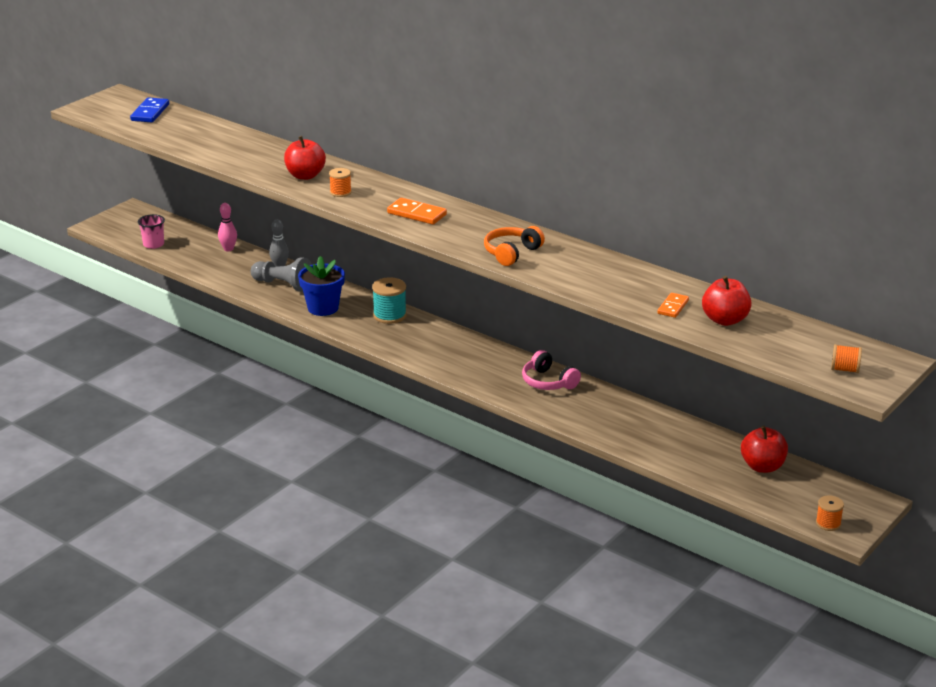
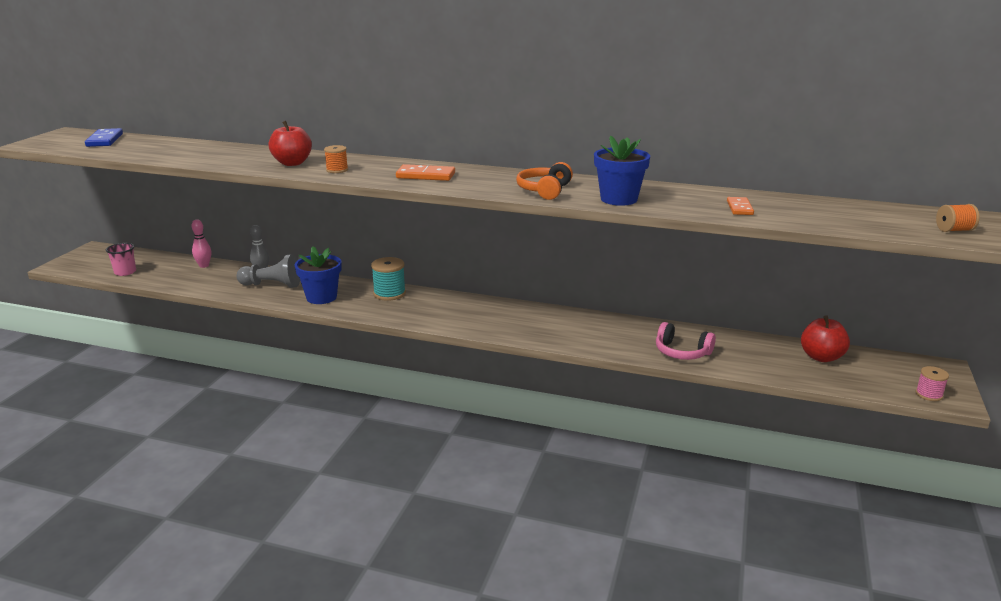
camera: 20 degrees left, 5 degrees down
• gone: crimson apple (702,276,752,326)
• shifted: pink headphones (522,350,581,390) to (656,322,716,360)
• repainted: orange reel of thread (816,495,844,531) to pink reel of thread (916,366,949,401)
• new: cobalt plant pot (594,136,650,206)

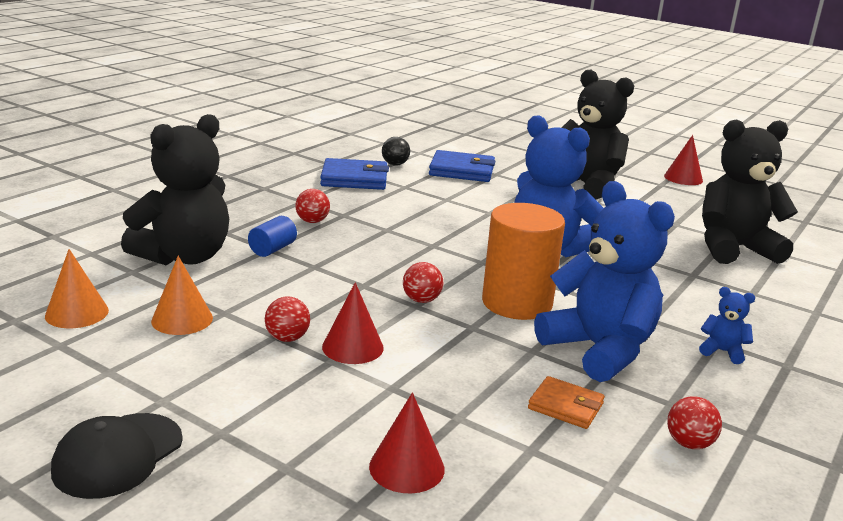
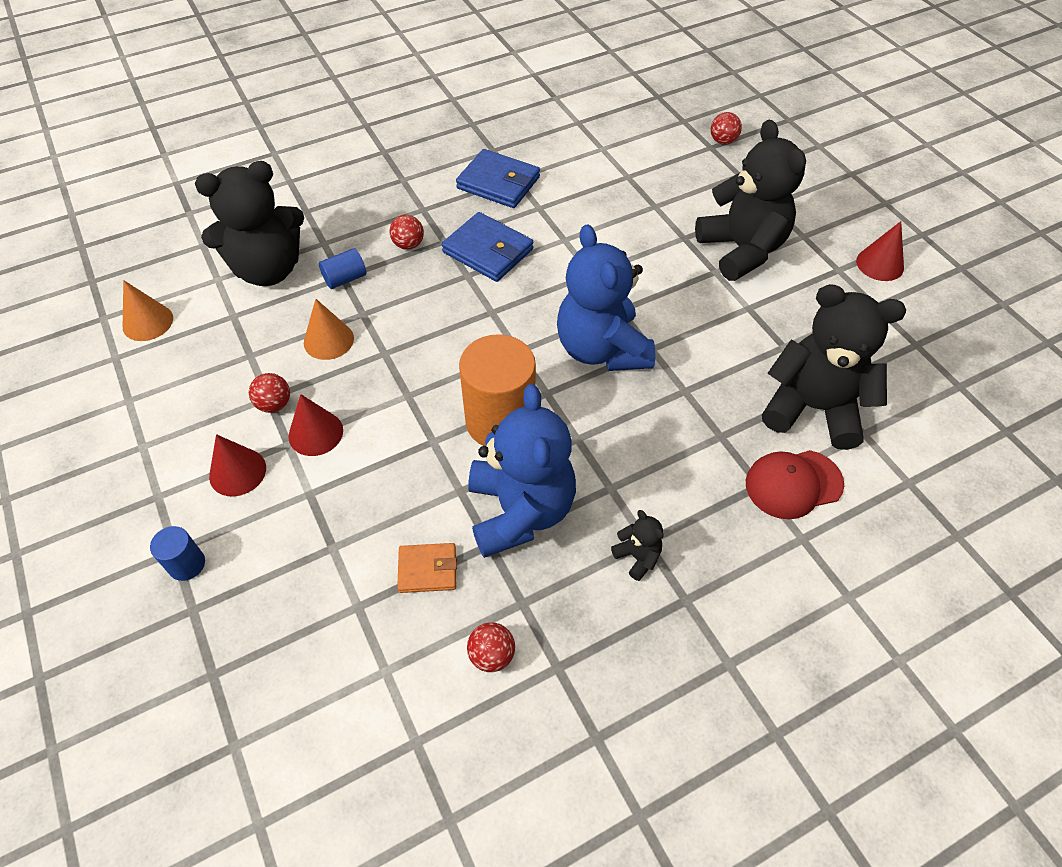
camera: 30 degrees right, 30 degrees up
• gone: ebony sphere (382,137,410,166)
• shifted: cobalt wallet (429,150,495,182) to (441,212,533,282)
• shifted: orange cone (151,256,213,335) to (304,299,354,360)
• shifted: crimson sphere (403,262,443,303) to (711,112,742,145)
• repainted: cobalt stuffed bear (699,287,755,364) to ebony stuffed bear (611,510,664,581)
• rotated: orange wallet (528,376,605,429) = (397,543,457,593) 60 degrees counterclockwise
• shifted: crimson cone (369,392,445,494) to (209,434,266,496)
• gone: ebony cap (51,413,183,499)
• new: crimson cap (746,450,844,519)
• new: cobalt solid cylinder (150,526,205,581)

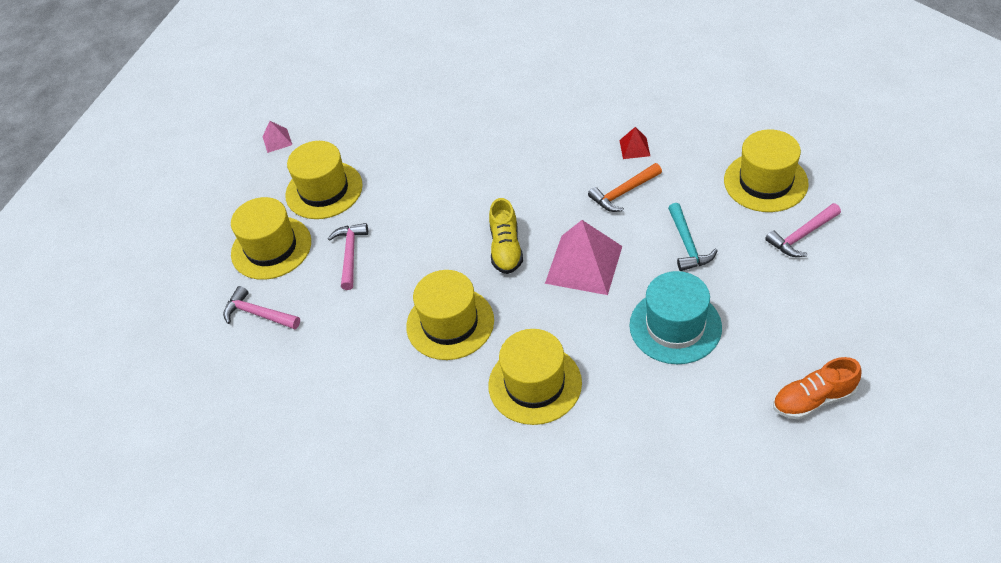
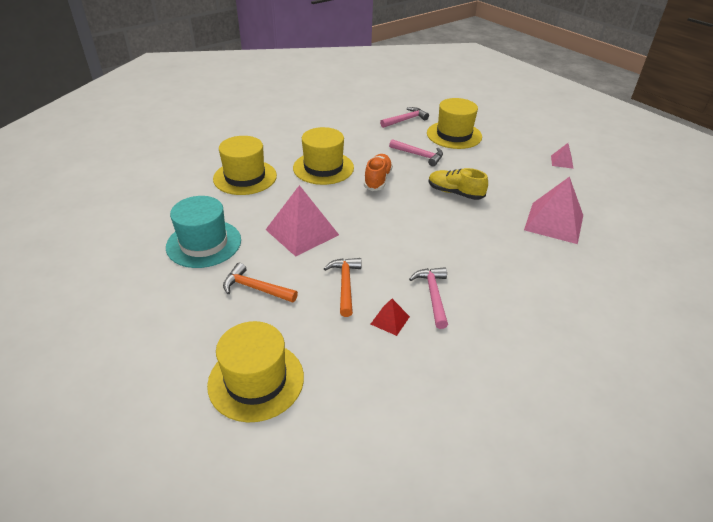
camera: 115 degrees right, 10 degrees down
• gone: golden tall hat (285,141,363,219)
• shifted: golden shoe (489,198,523,274) to (428,168,488,200)
• repainted: aqua claw hammer (668,203,718,271) to orange claw hammer (223,263,298,303)
• shifted: pink claw hammer (765,203,841,257) to (409,267,448,329)
• shifted: orange shoe (773,357,862,420) to (364,154,393,191)
• new: pink solid pyramid (524,177,583,244)

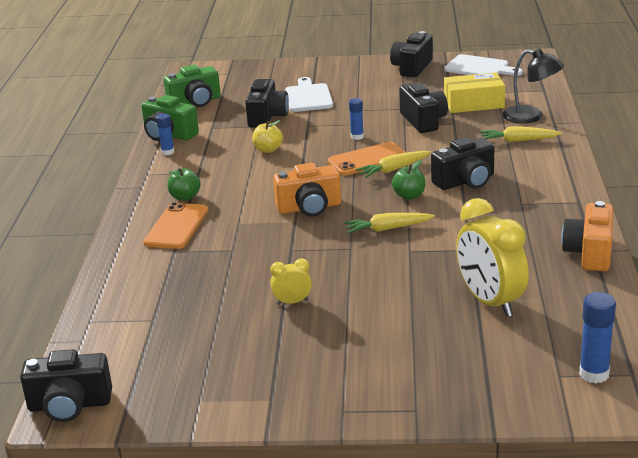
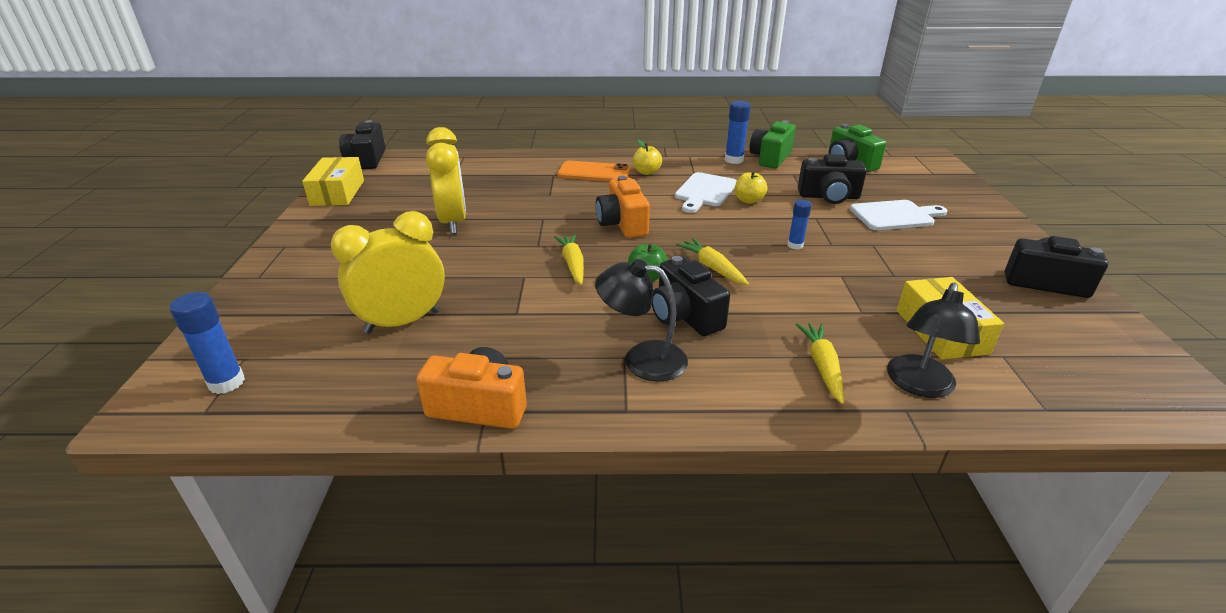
camera: 85 degrees right, 5 degrees up
• shifted: snow-white chopping board (444,54,523,76) to (675,172,737,213)
• gone: ebony photo camera (399,83,448,133)
• scaled: cobalt stick of glue (156,113,174,155) = (725,101,751,164) x1.55
• gone: orange mobile phone (328,142,406,175)
• repainted: green apple (168,167,201,201) to golden apple (633,140,662,175)
• scaled: golden clock (270,258,312,305) = (426,127,466,234) x2.12
• new: golden package (302,157,364,206)
• new: ebony reading lamp (595,259,688,382)

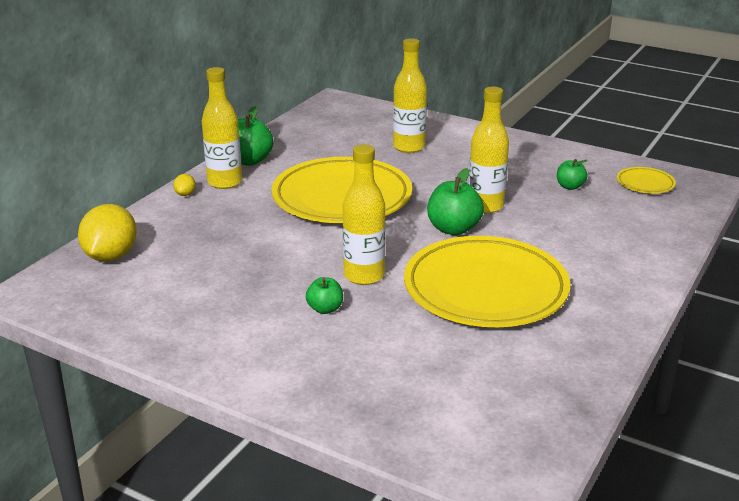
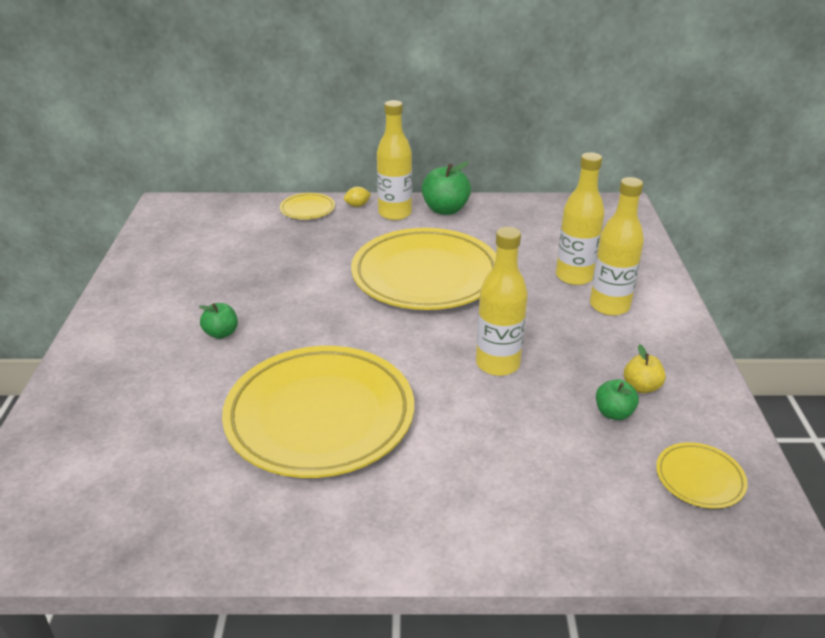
camera: 60 degrees right, 5 degrees up
• shifted: golden drink bottle (343,145,386,285) to (590,177,644,316)
• gone: green apple (427,168,484,235)
• gone: golden citrus fruit (78,204,137,262)
• new: golden plate (280,193,335,219)
• new: golden apple (624,344,666,393)

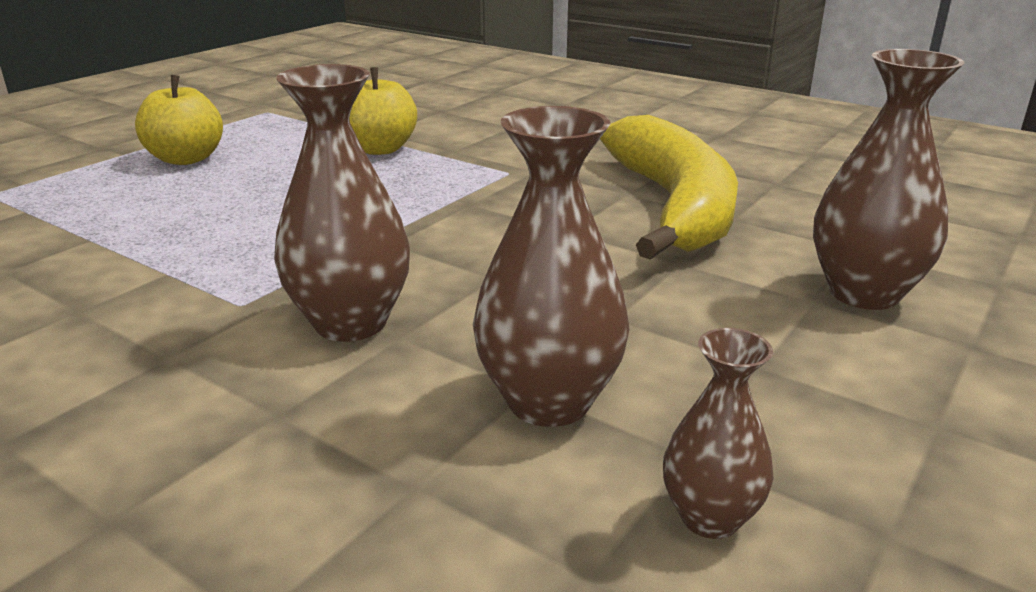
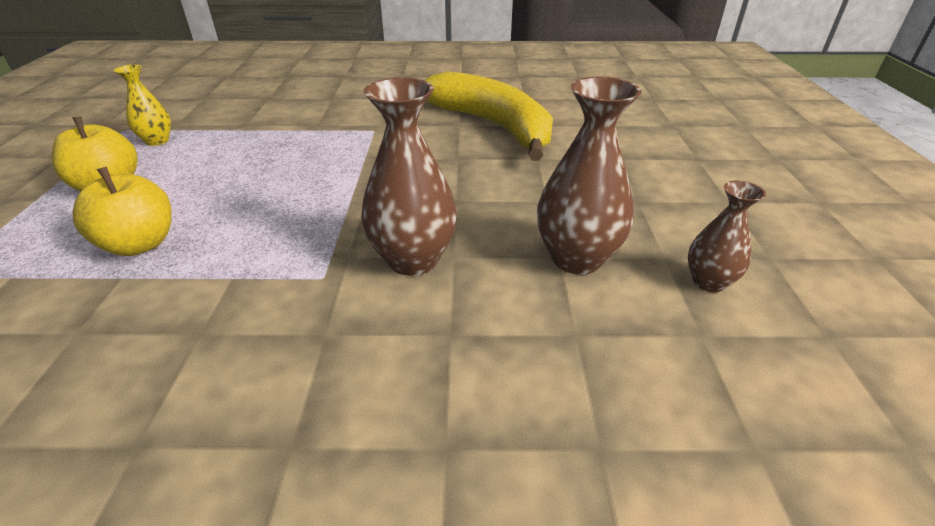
camera: 35 degrees left, 10 degrees up
• gone: dark brown flower vase (813,49,964,310)
• shifted: golden apple (349,67,417,155) to (73,167,172,256)
• new: golden flower vase (114,65,171,146)

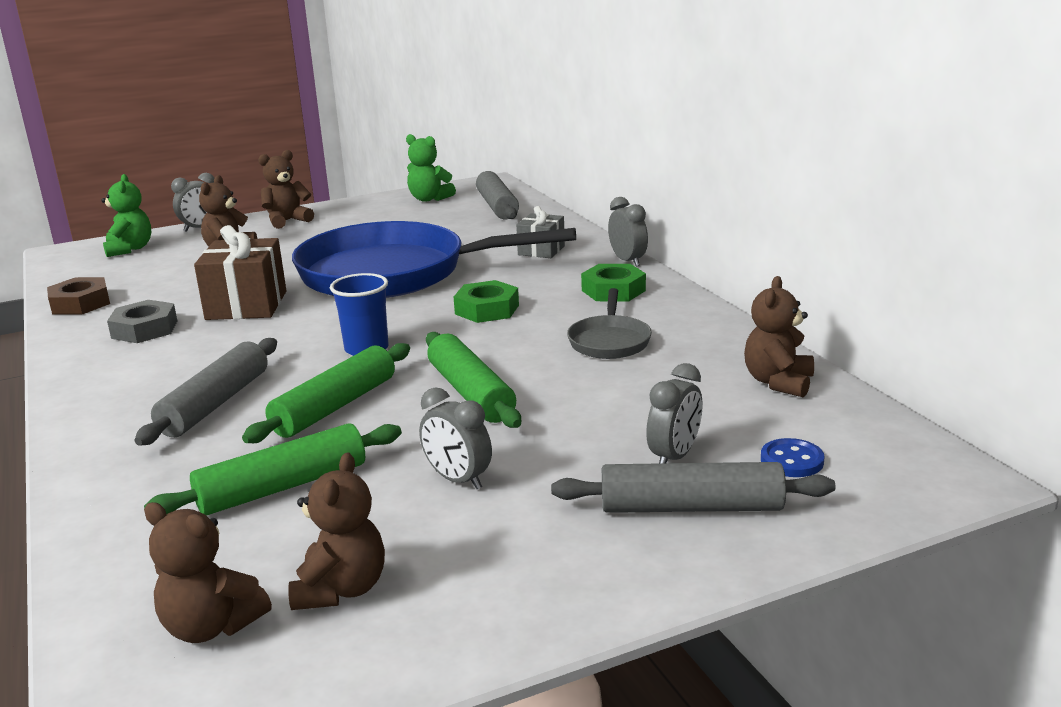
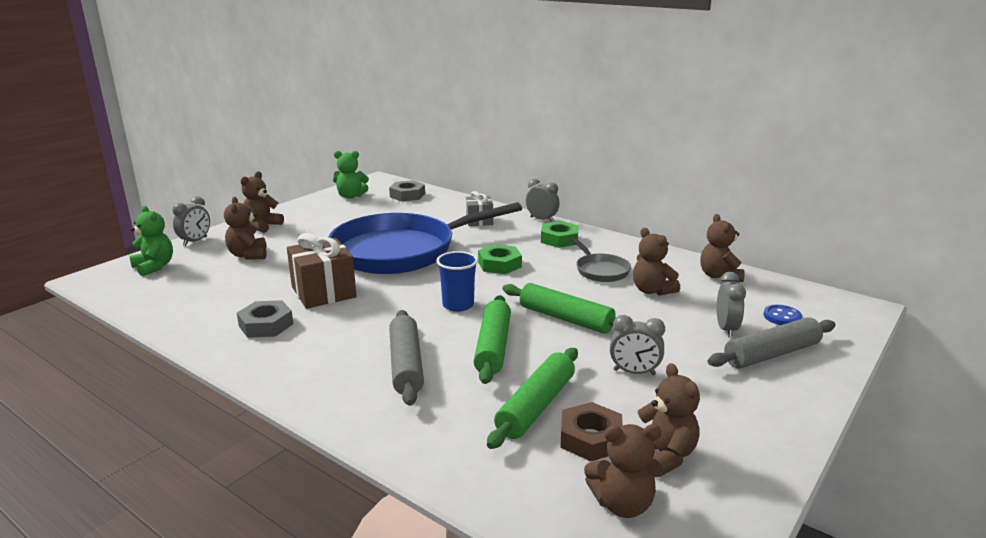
camera: 30 degrees left, 0 degrees up
• swapped: gray dough roller (476,171,519,219) to gray nut (389,180,425,202)
• shifted: dark brown nut (47,277,110,315) to (560,402,623,461)
• new: dark brown stuffed bear (633,228,680,296)

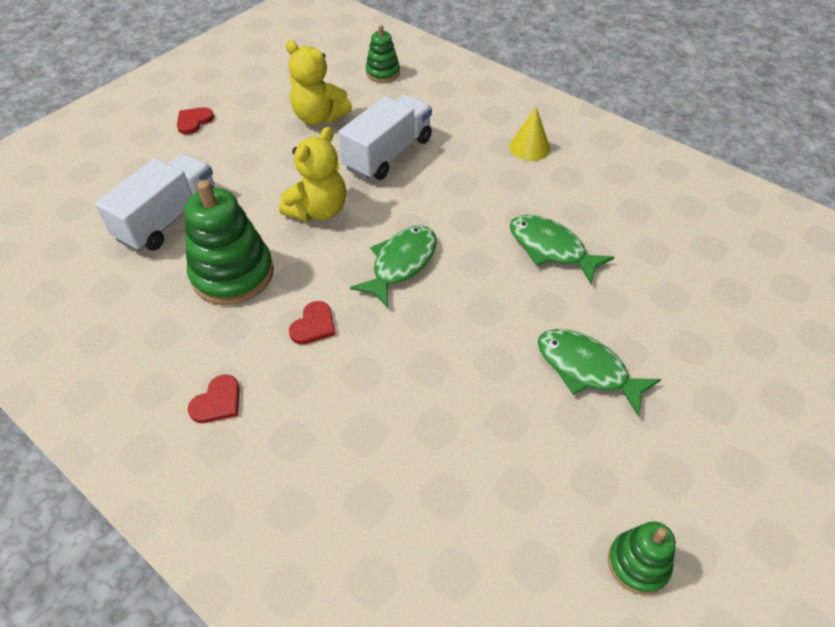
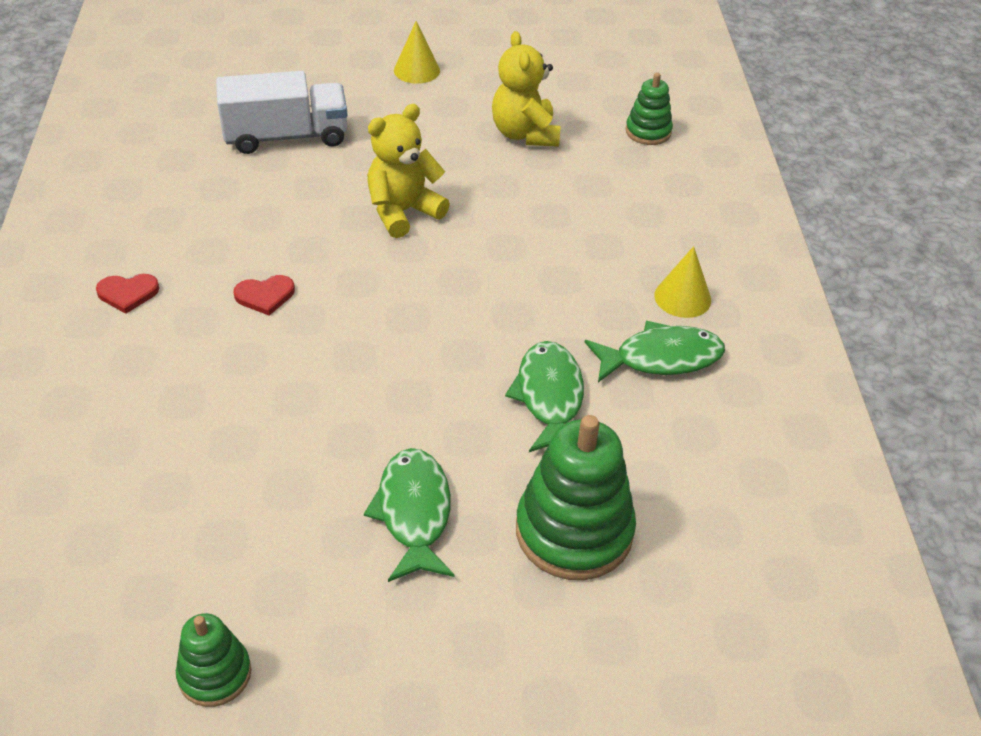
camera: 45 degrees right, 5 degrees down
• gone: snow-white lorry (338,95,432,180)
• swapped: crimson heart shape (177,107,214,134) to golden cone (394,21,440,84)
• rotated: golden stuffed bear (279,127,346,222) = (367,104,450,238) 150 degrees clockwise
• shifted: green stacking toy (185,180,274,305) to (516,415,636,580)
• shifted: green fish figure (350,225,437,308) to (585,321,725,382)

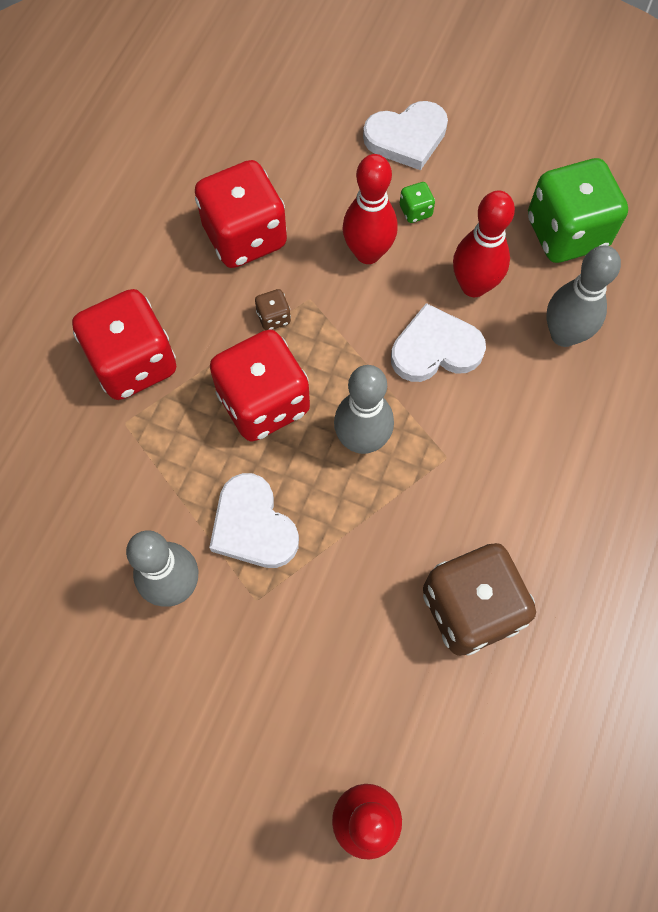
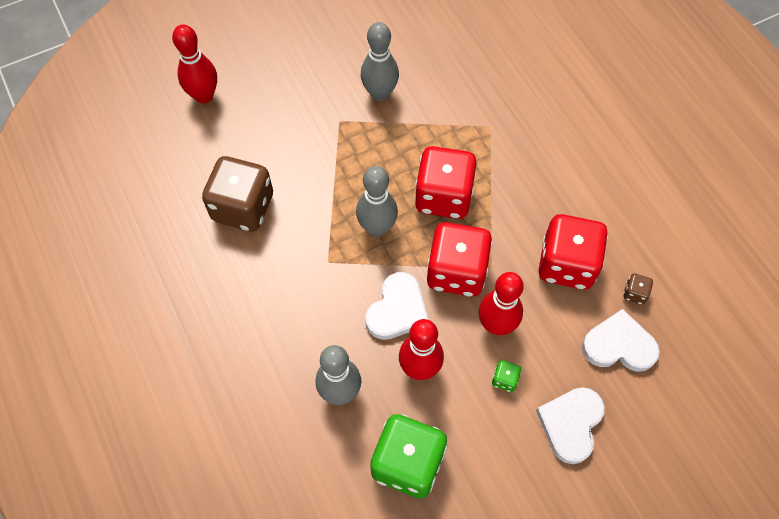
camera: 130 degrees right, 5 degrees down
• shifted: crimson game die (72,289,176,400) to (427,222,493,297)
• shifted: dark brown game die (255,289,291,330) to (623,274,653,304)
• shifted: snow-white heart shape (209,473,299,568) to (582,309,660,372)

